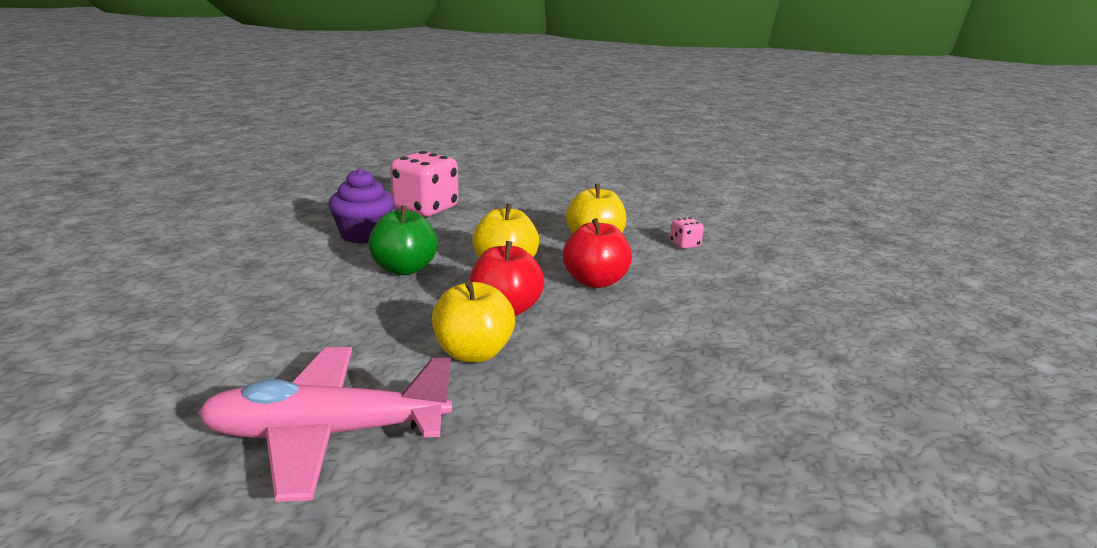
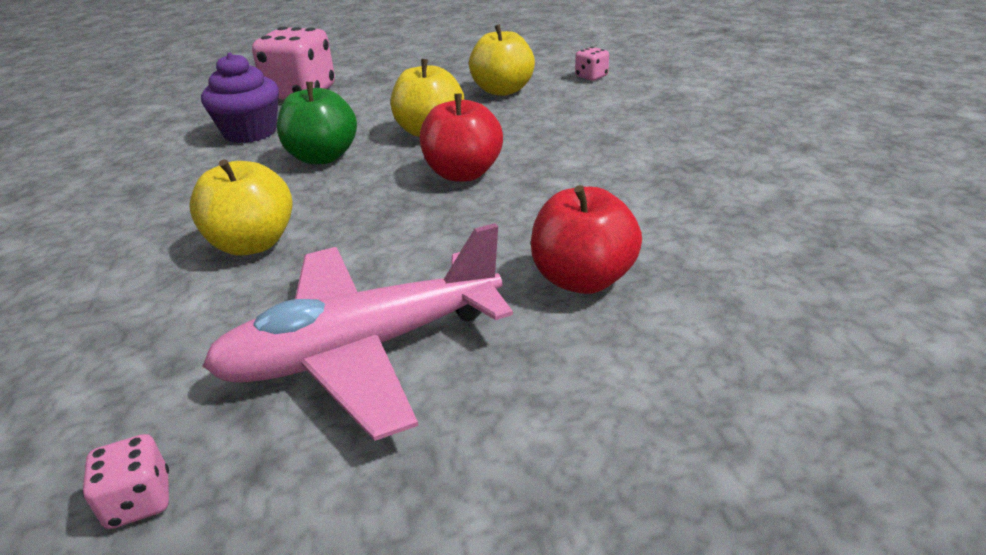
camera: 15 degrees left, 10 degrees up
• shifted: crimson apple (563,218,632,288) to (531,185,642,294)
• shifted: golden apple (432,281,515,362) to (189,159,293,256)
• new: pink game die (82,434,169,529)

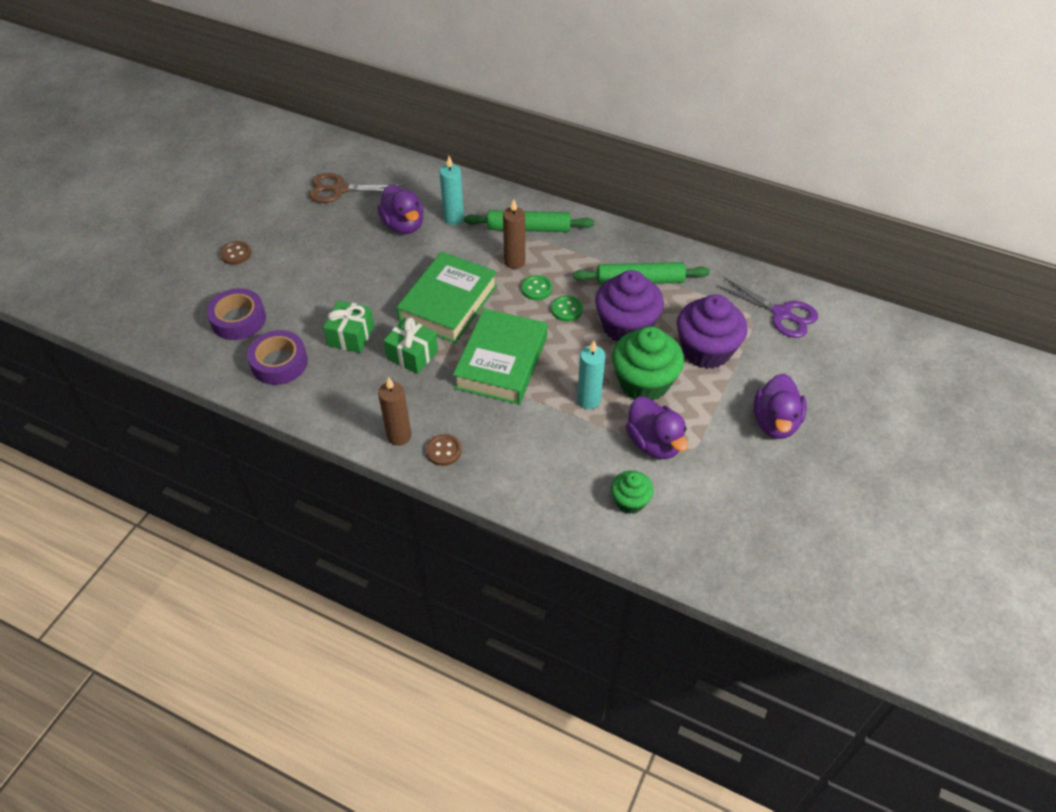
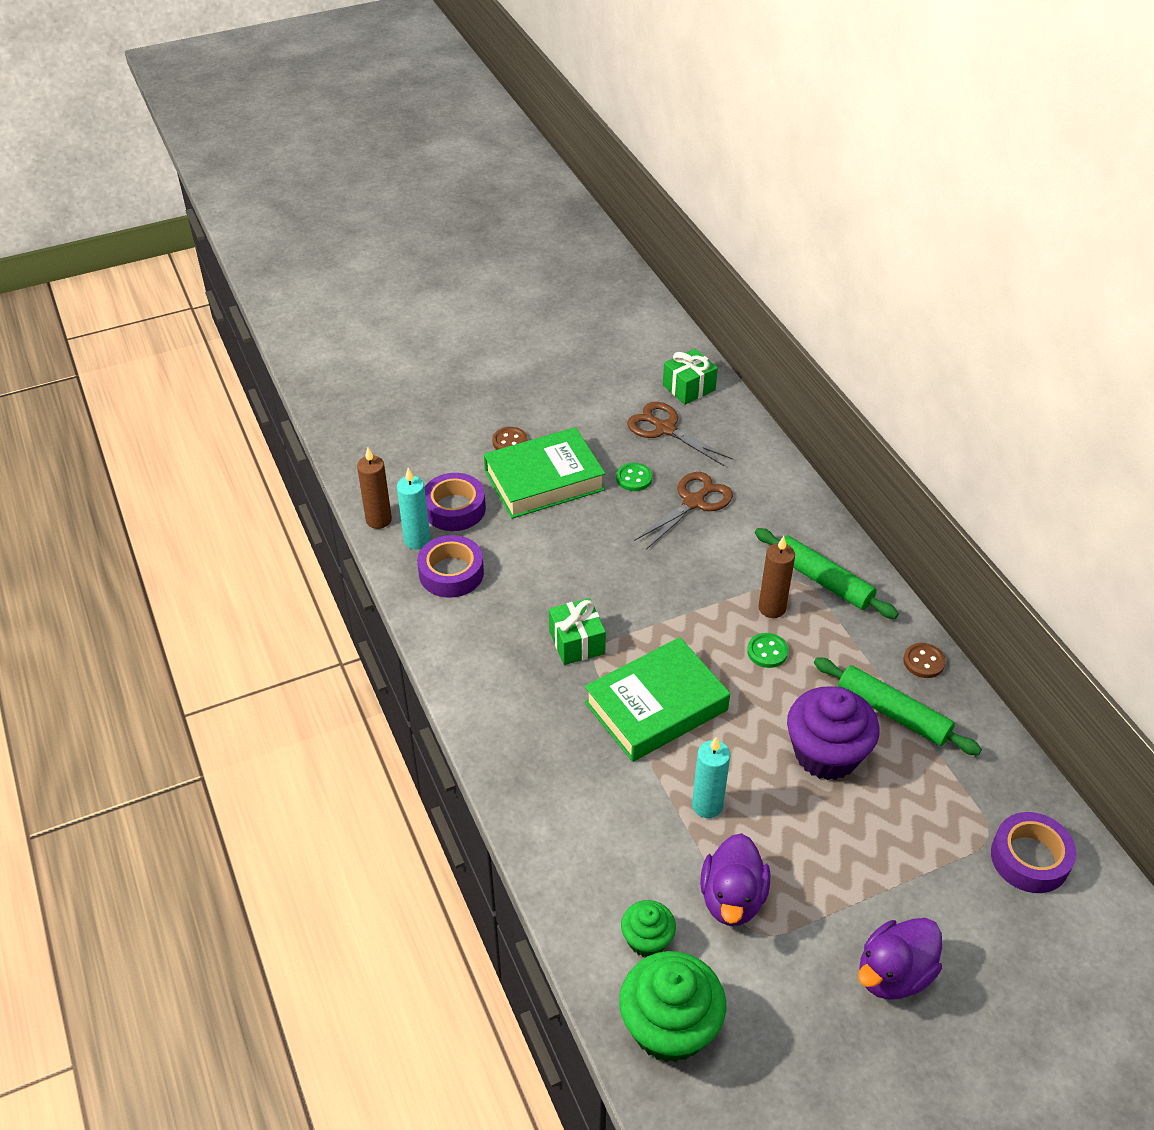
camera: 40 degrees right, 5 degrees down
• shifted: aqua candle (439,156,464,225) to (397,468,430,550)
• swapped: purple duck (377,185,424,234) to dark brown scissors (634,472,733,550)
• shifted: green hardcover (397,252,497,343) to (484,427,605,519)
• swapped: purple scissors (716,277,818,338) to purple roll of tape (991,812,1076,893)
• gone: purple cupcake (677,294,748,369)
• shifted: green shirt button (551,296,583,322) to (616,463,652,491)
• shifted: green gift (323,300,374,353) to (663,349,718,405)
• shifted: green cupcake (612,326,684,401) to (619,951,726,1062)
• shifted: dark brown candle (378,377,412,446) to (357,448,392,529)
• shifted: dark brown shirt button (426,434,462,466) to (903,643,946,678)

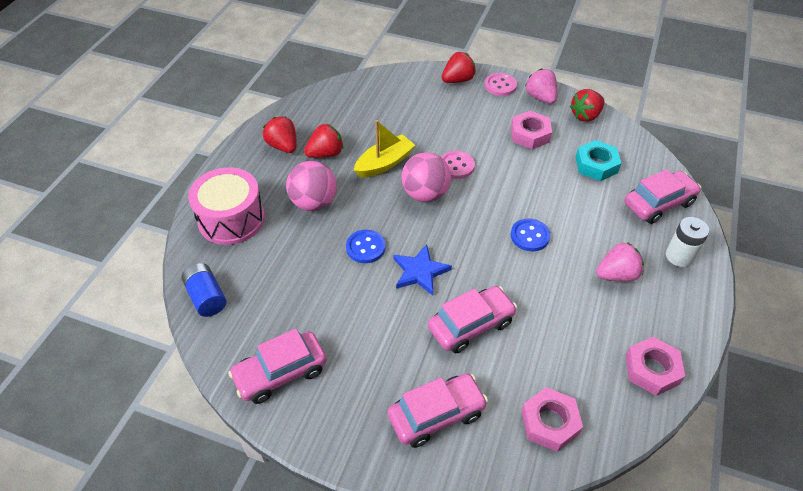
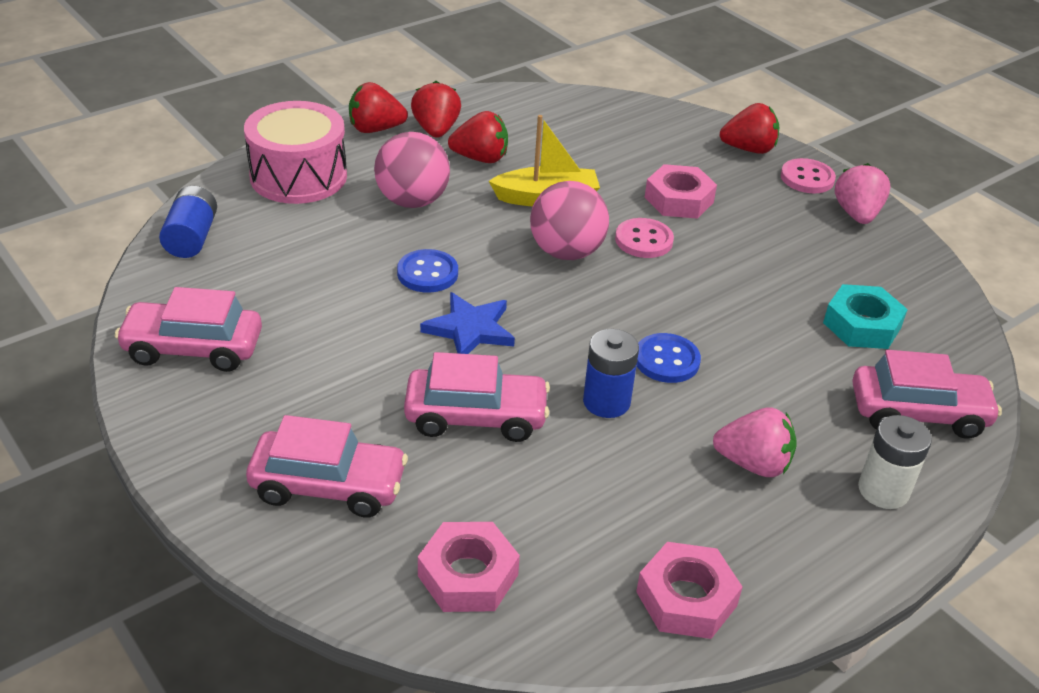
camera: 30 degrees right, 10 degrees down
• shifted: crimson strawberry (570,89,605,122) to (349,82,408,133)
• shifted: pink nut (511,111,552,149) to (645,164,717,219)
• new: cobalt power cell (583,329,639,418)

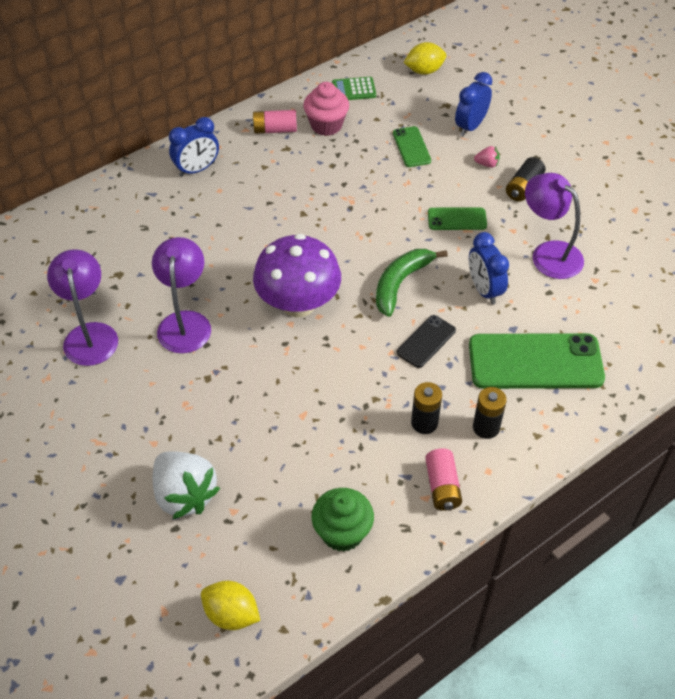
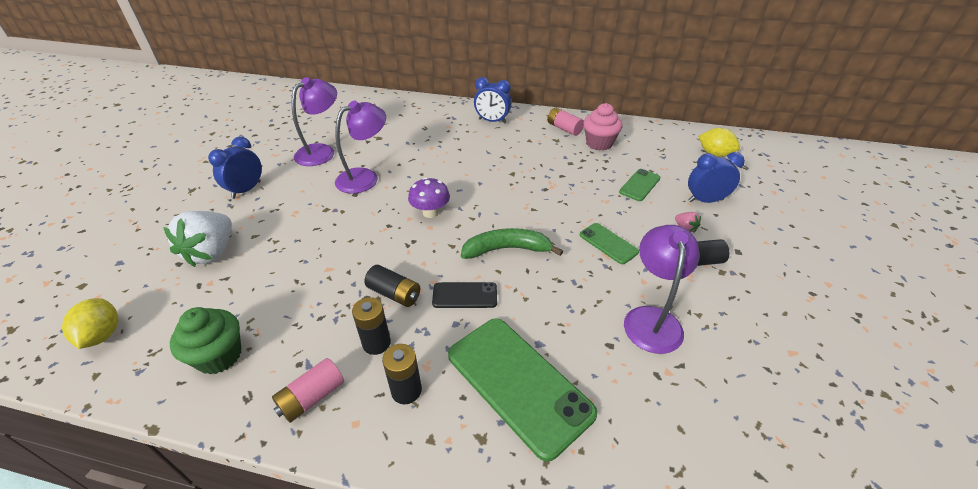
camera: 50 degrees right, 10 degrees down
• gone: green pocket calculator (332,77,376,100)
• shifted: cobalt clock (469,232,509,305) to (208,137,262,199)
• scaled: purple mushroom (253,234,341,318) = (408,177,450,218) x0.55
• new: ebony power cell (364,265,420,307)

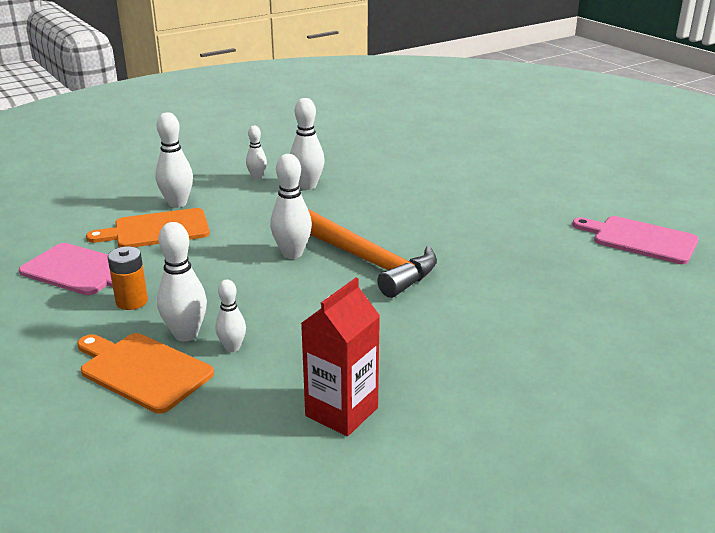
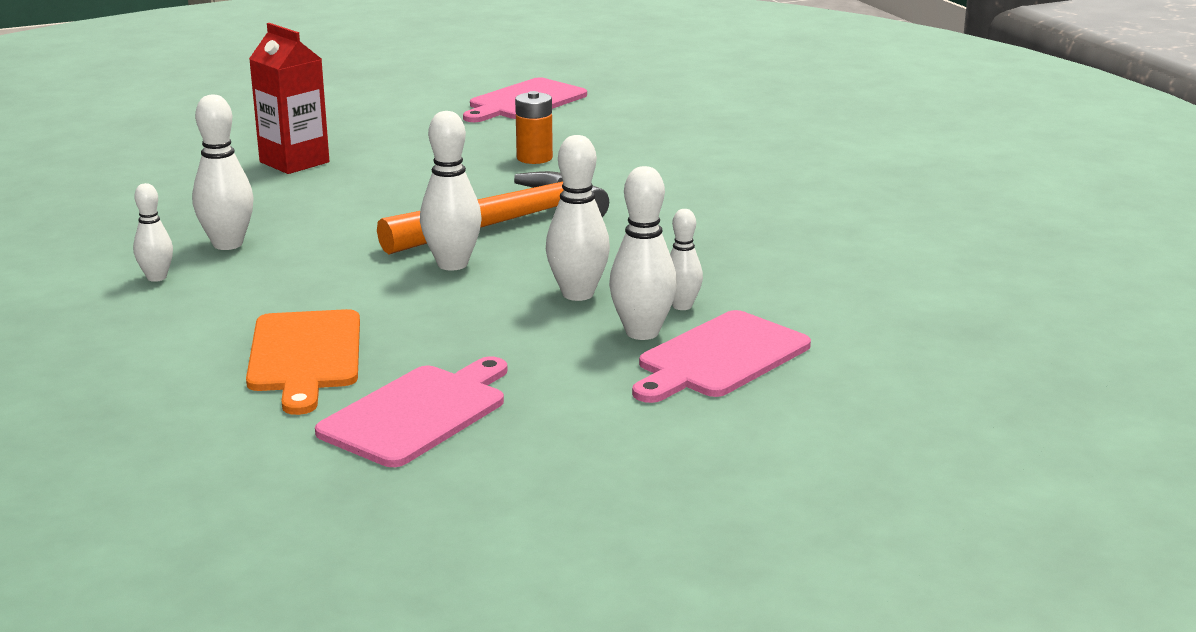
camera: 80 degrees left, 5 degrees down
• shifted: snow-white skittle (155,112,193,208) to (546,135,610,301)
• shifted: orange power cell (108,247,148,310) to (515,91,553,164)
• shifted: crimson juice carton (301,277,380,436) to (249,23,329,174)
• repainted: orange chopping board (77,333,214,413) to pink chopping board (632,310,811,403)

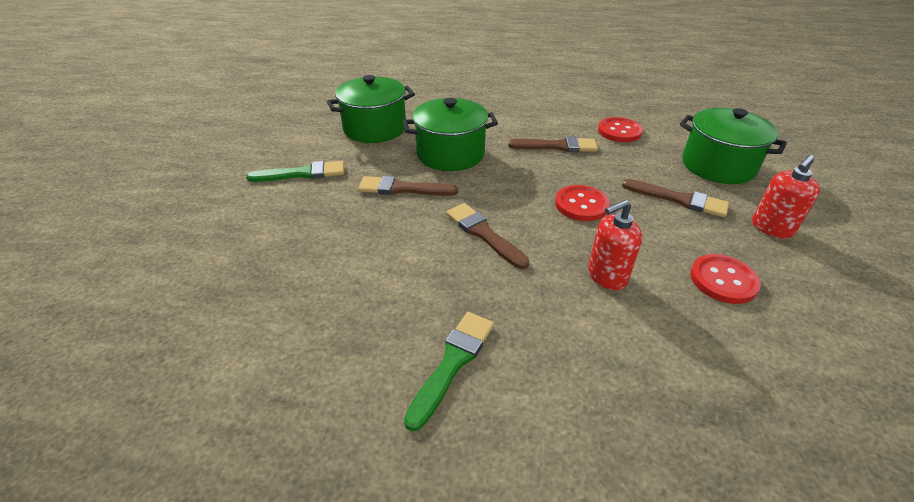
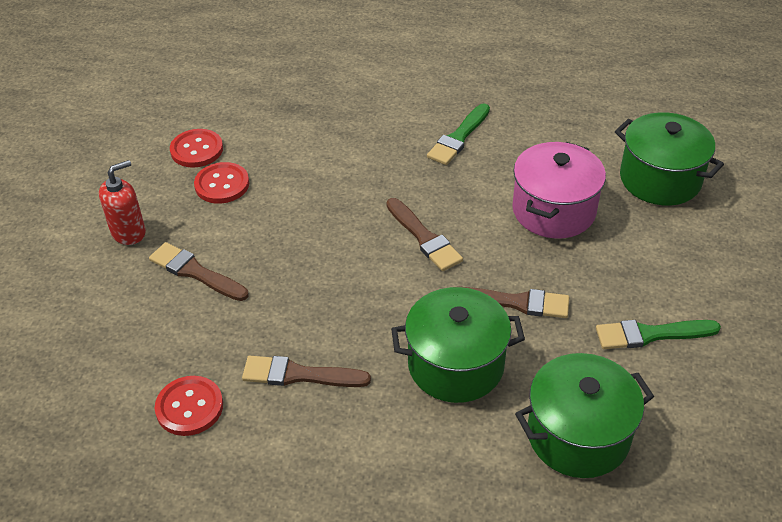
camera: 175 degrees left, 5 degrees up
• shifted: green pot (680,108,787,184) to (615,112,724,206)
• shifted: crimson shirt button (555,185,610,221) to (170,129,223,168)
• gone: crimson soap pump (588,200,642,290)
• new: pink pot (512,142,606,239)

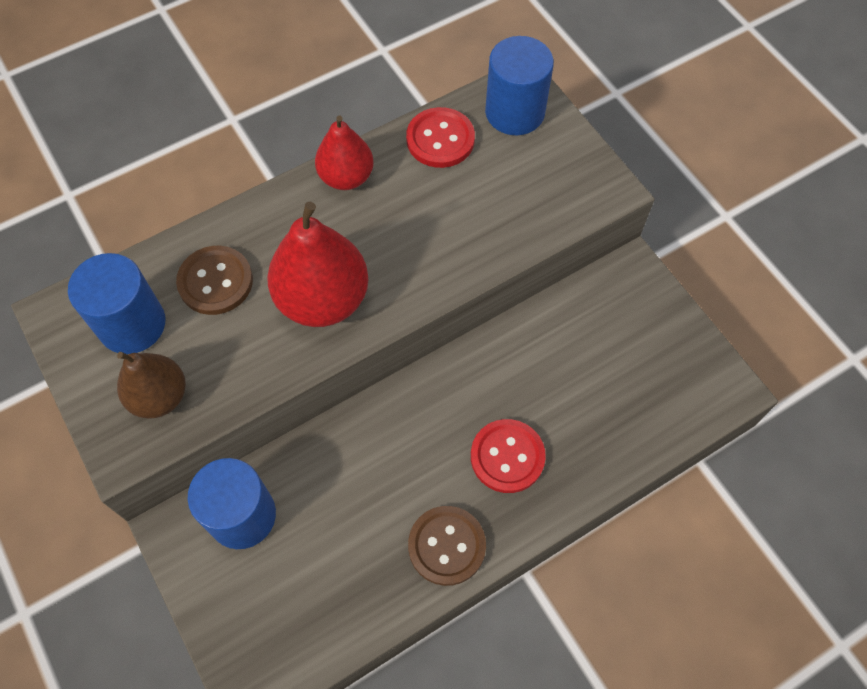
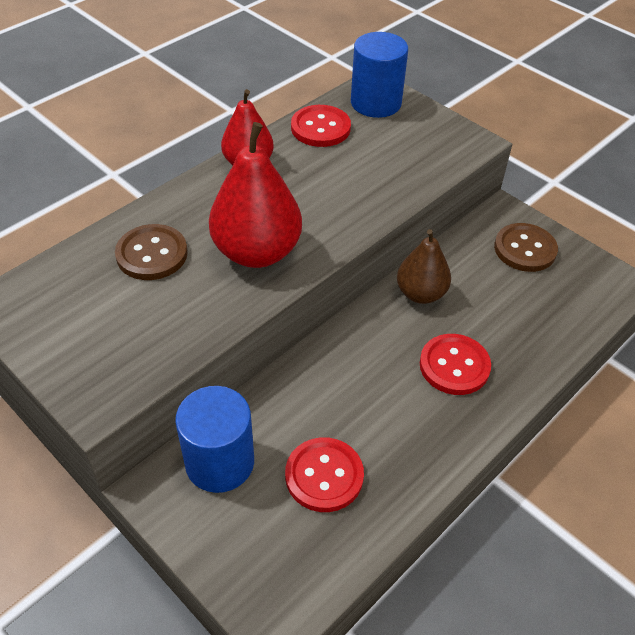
camera: 15 degrees left, 15 degrees down
• gone: cobalt solid cylinder (68,253,165,354)
• shifted: dark brown toy pear (117,352,186,419) to (397,229,451,304)
• shifted: dark brown shirt button (408,506,486,586) to (494,223,558,272)
• new: crimson shirt button (285,437,364,512)

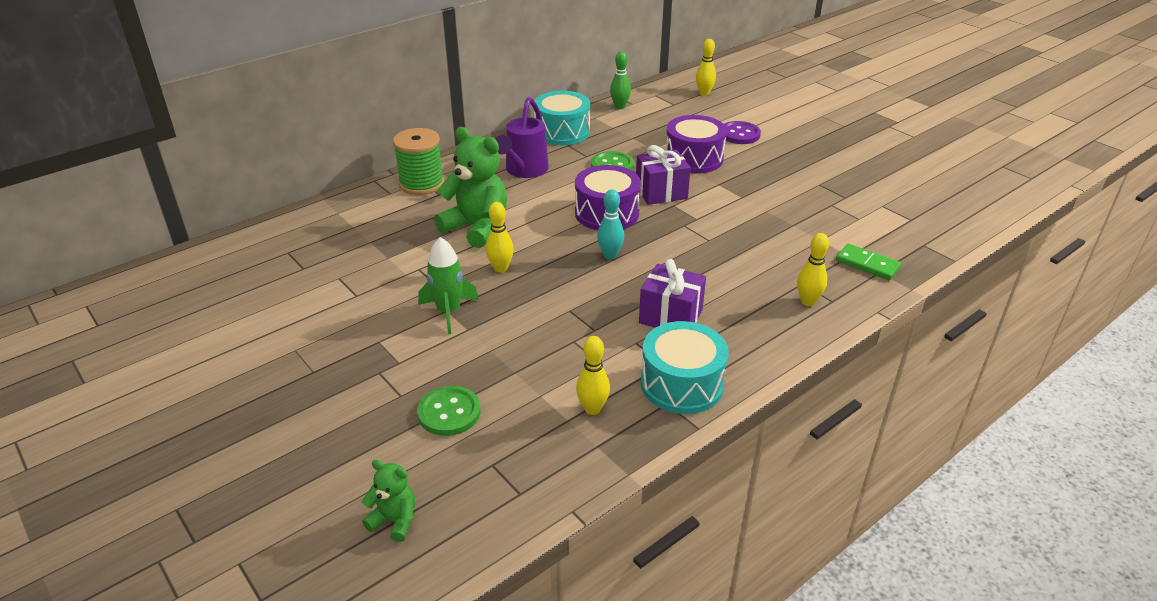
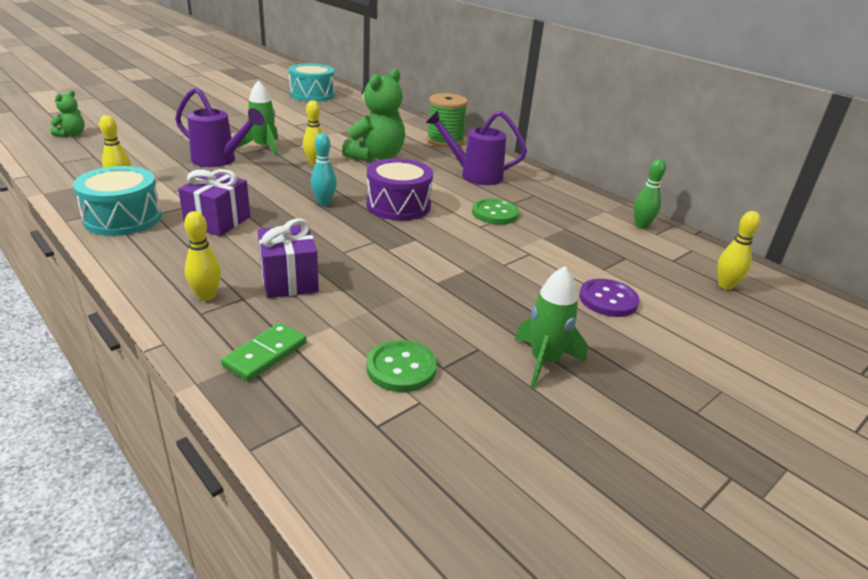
camera: 85 degrees right, 5 degrees down
• shifted: aqua toy drum (534,91,590,145) to (289,63,335,102)
• gone: purple toy drum (665,115,727,174)
• shifted: purple gift (636,145,691,205) to (258,218,319,298)
• shifted: green shirt button (417,386,481,436) to (366,340,437,392)
• new: purple watering can (175,87,264,167)
• new: green spaceship (515,266,588,388)

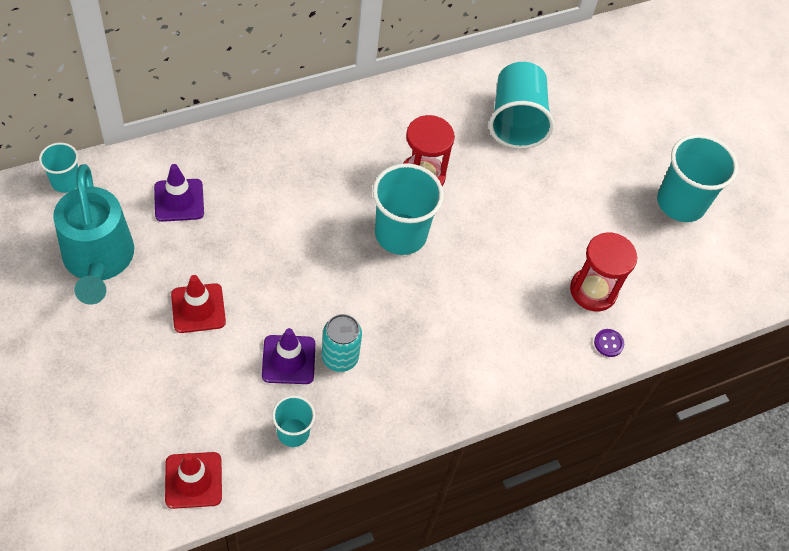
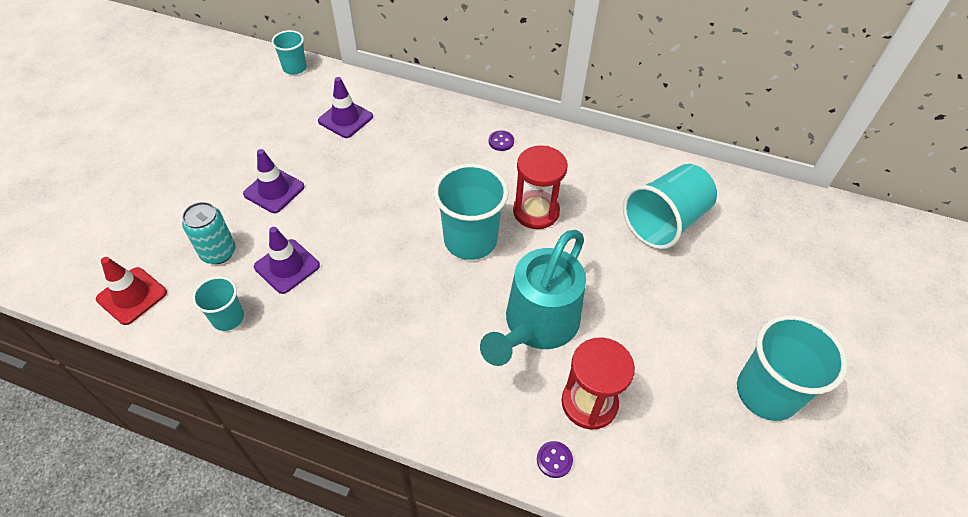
camera: 50 degrees right, 5 degrees down
• shifted: aqua watering can (53,164,134,304) to (480,230,586,366)
• repainted: crimson road cone (171,275,226,333) to purple road cone (243,149,305,213)
• shifted: aqua soda can (322,314,362,372) to (182,202,236,264)
• new: purple shirt button (489,130,514,151)

